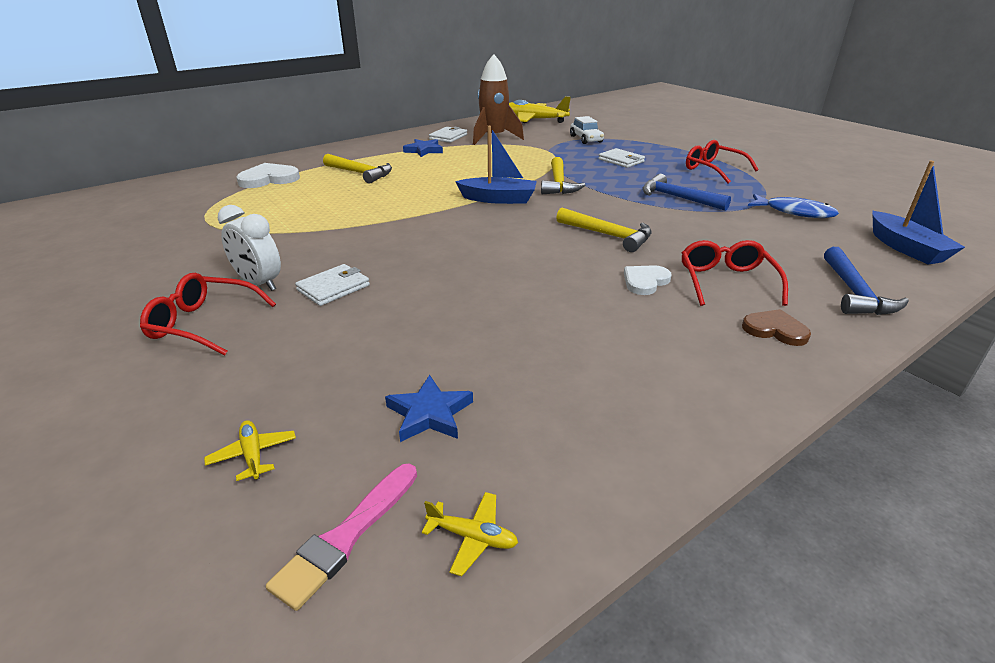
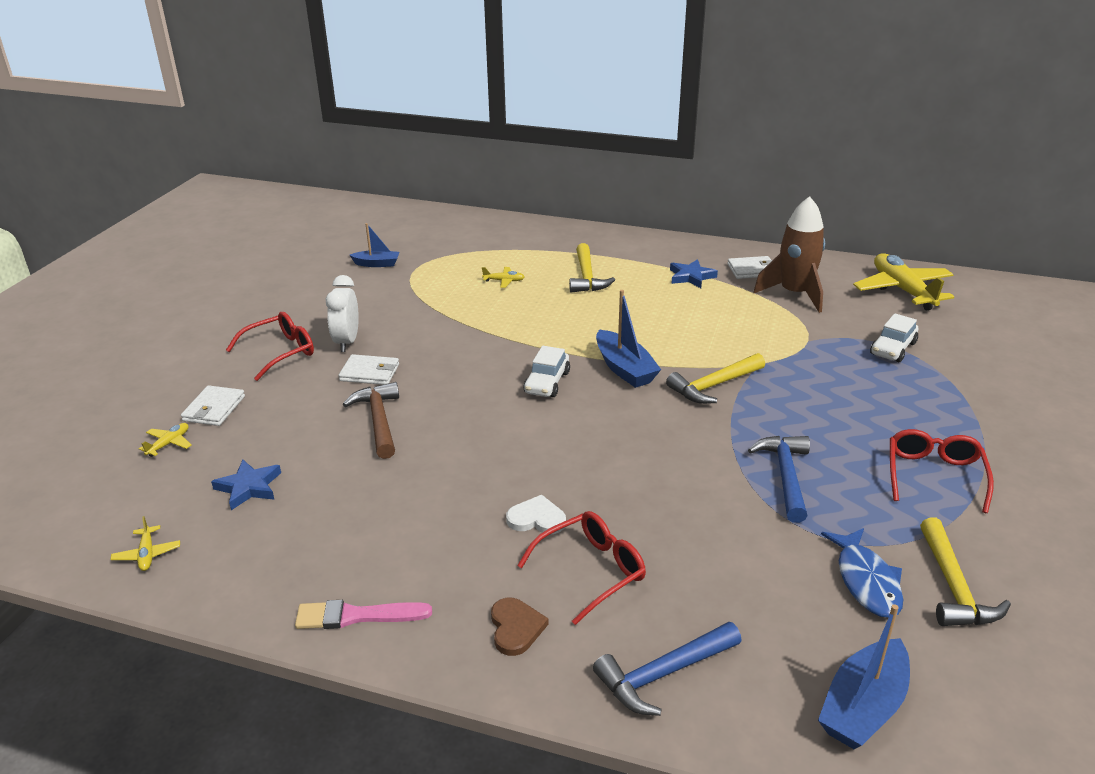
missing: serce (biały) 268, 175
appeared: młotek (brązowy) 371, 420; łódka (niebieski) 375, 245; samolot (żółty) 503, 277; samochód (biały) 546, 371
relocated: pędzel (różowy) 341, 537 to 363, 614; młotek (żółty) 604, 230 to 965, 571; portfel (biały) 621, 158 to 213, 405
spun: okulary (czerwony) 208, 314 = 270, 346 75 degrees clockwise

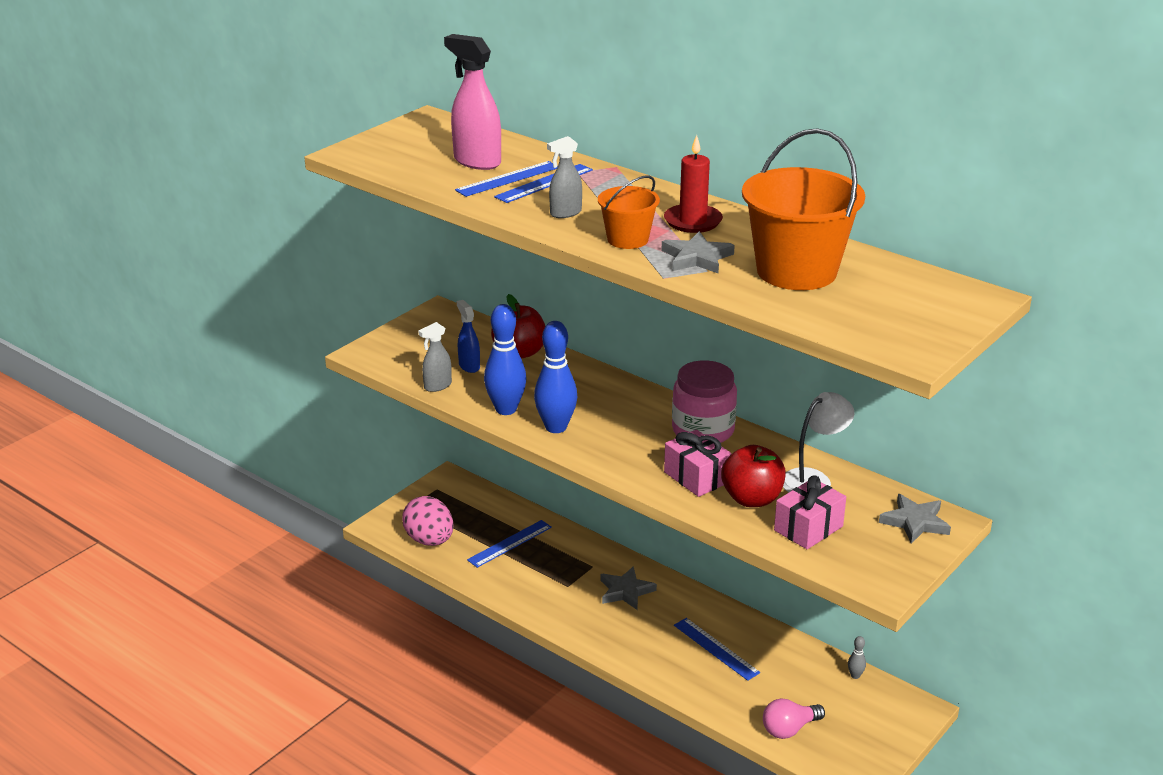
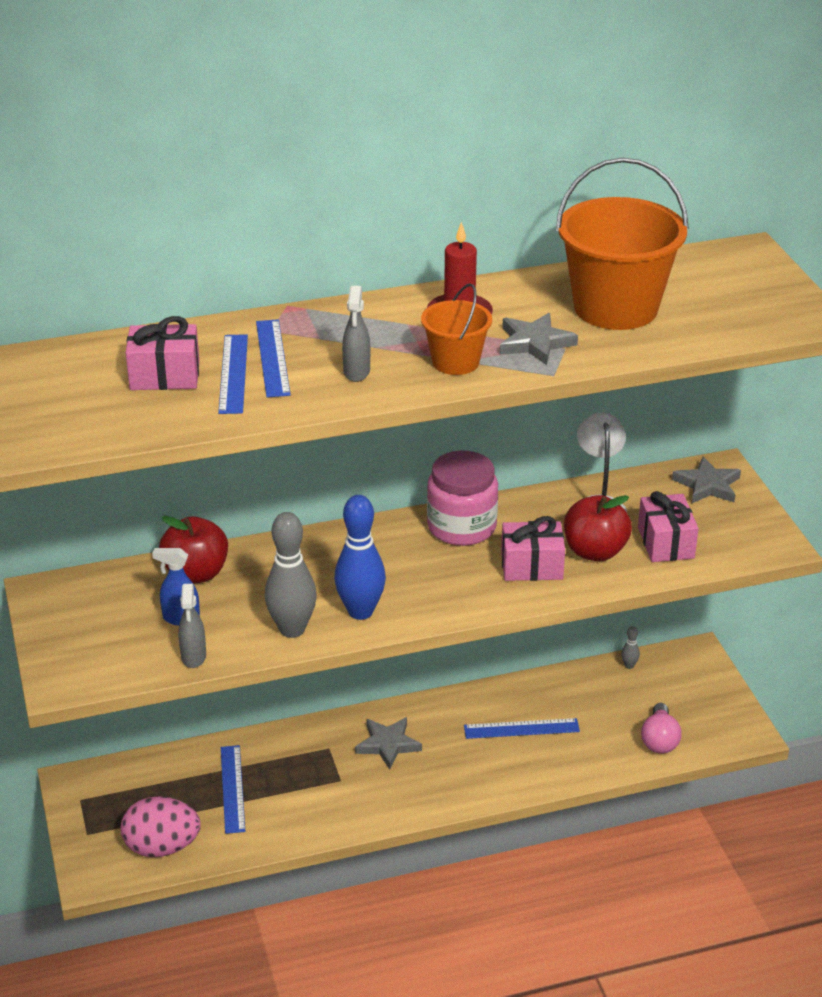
exchanged: spryskiwacz (różowy) 472, 102 to prezent (różowy) 162, 353
colour: kręgiel (niebieski) 505, 359 to kręgiel (szary) 291, 575

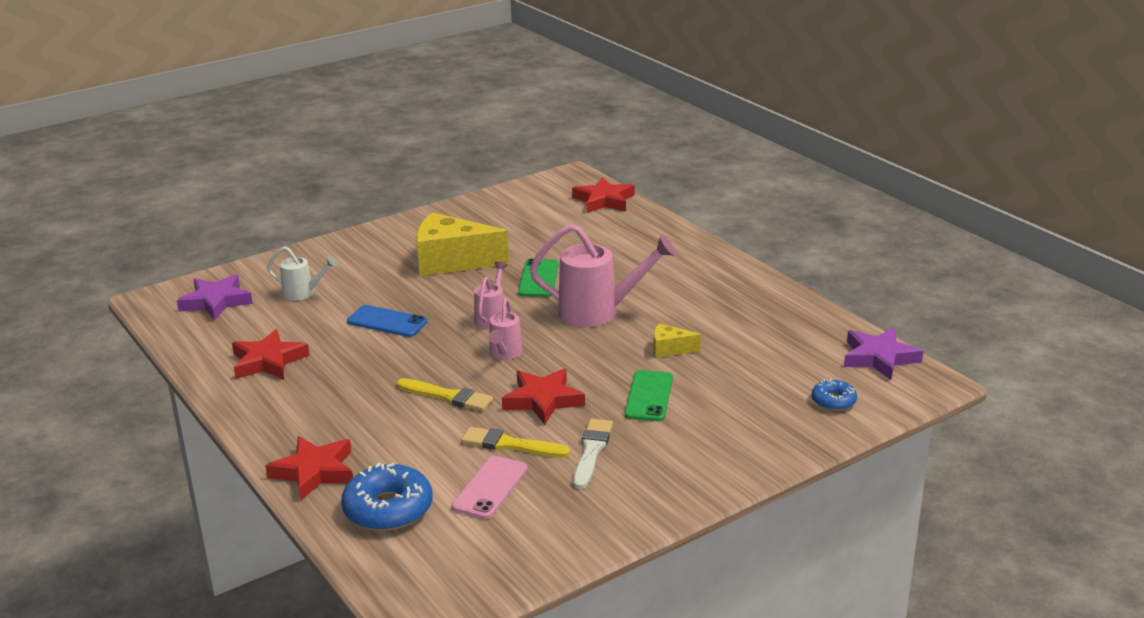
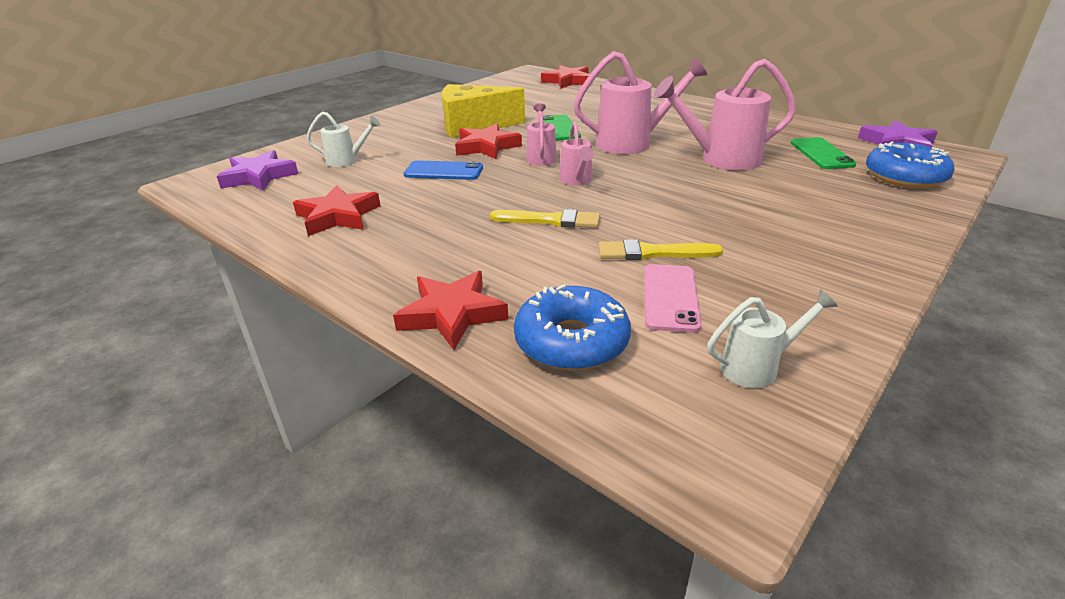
missing: pędzel (biały) 593, 454
appeared: konewka (biały) 772, 338
relocated: gwiazda (czerwony) 543, 396 to 488, 141; telefon (zielony) 649, 395 to 823, 153
exchanged: ser (żółty) 677, 340 to konewka (różowy) 725, 115
size: donut (niebieski) 834, 395 = 910, 164 x1.81

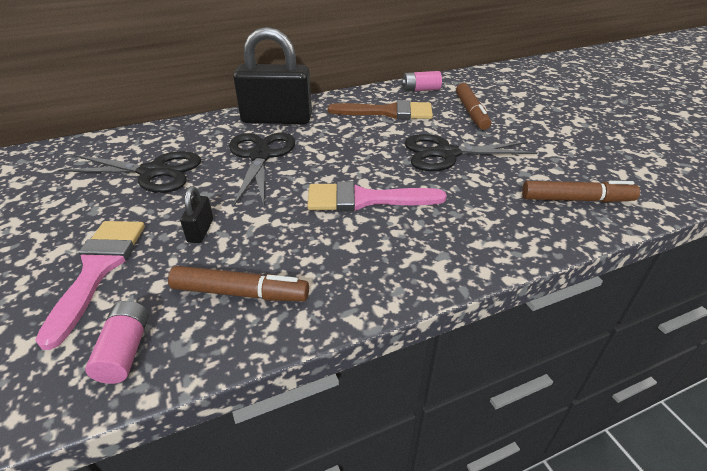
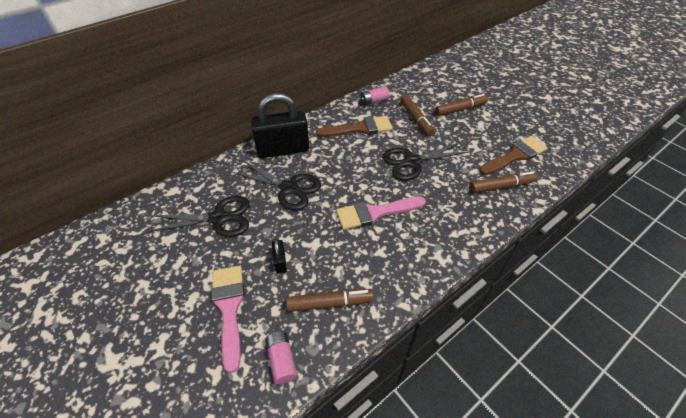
appeared: flamaster (brązowy) 461, 105; pędzel (brązowy) 513, 155
spun: nożyczki (czarny) 262, 169 = 276, 186 135 degrees clockwise

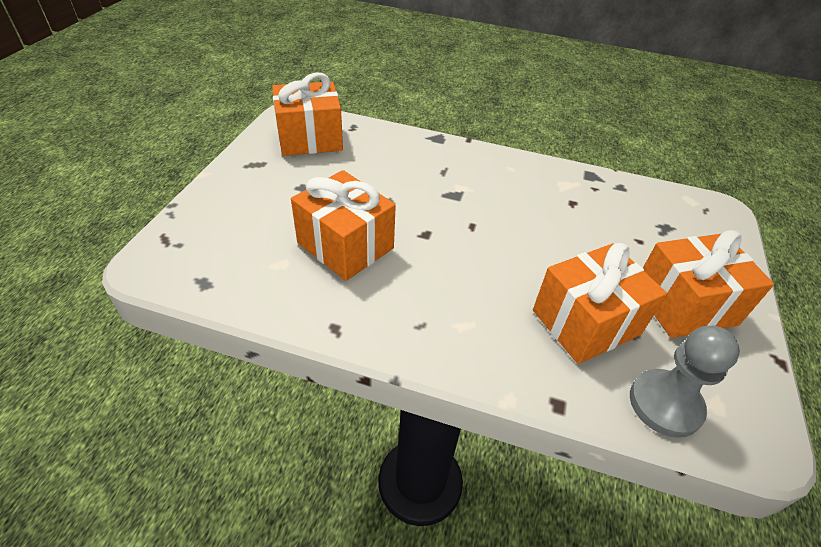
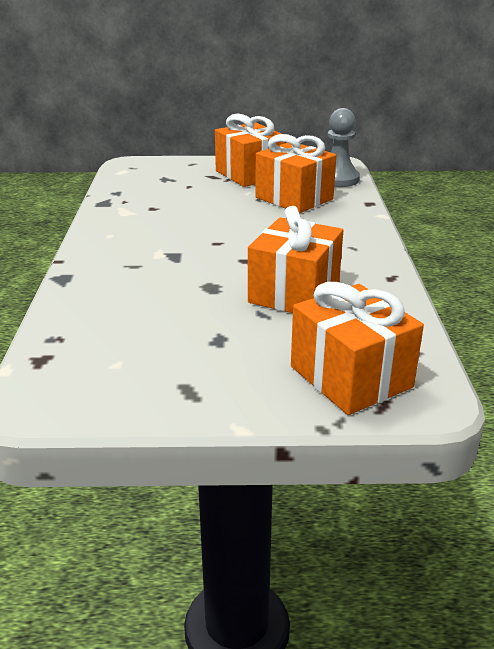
relocated: prezent (pomarańczowy) 307, 114 to 357, 348

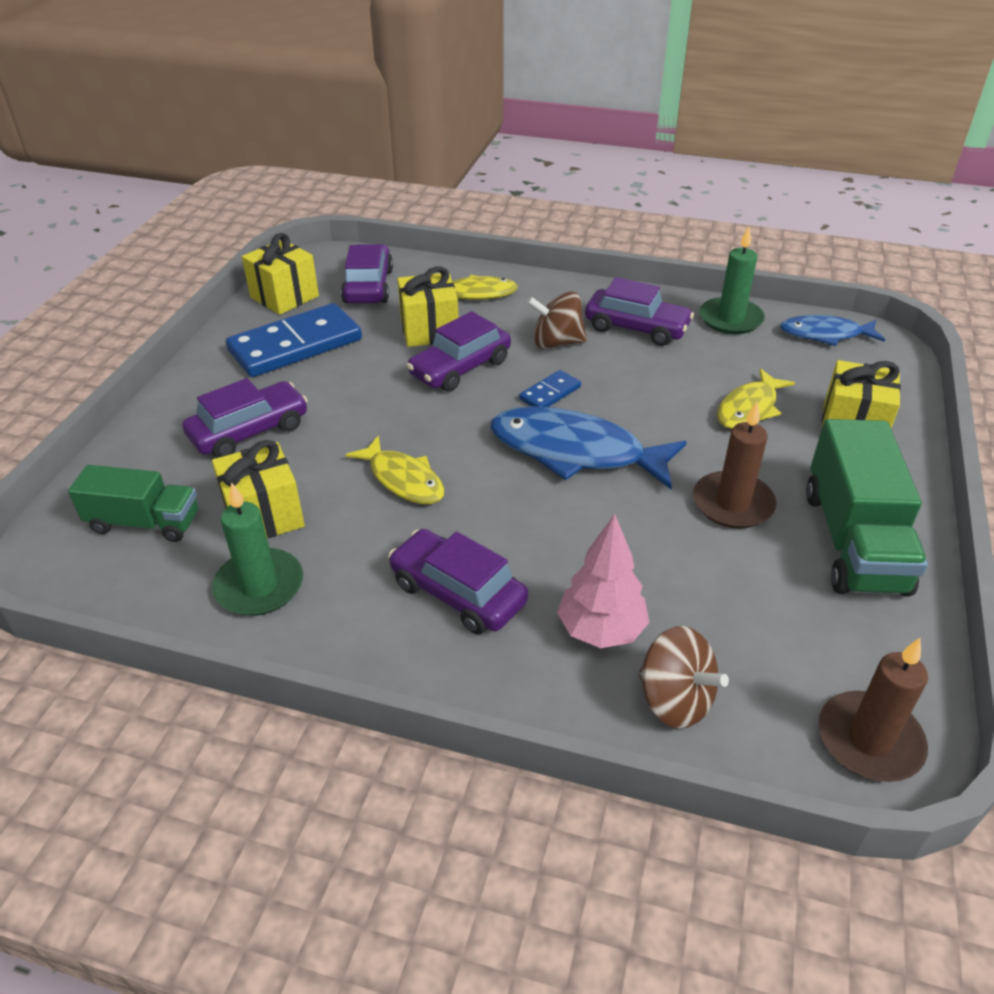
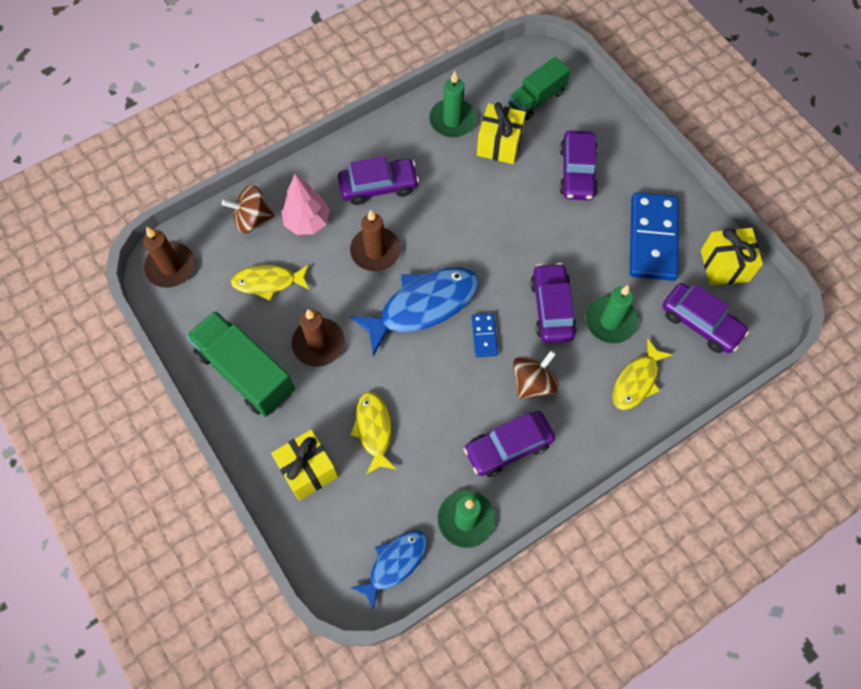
appeared: świeca (brązowy) 375, 240
relocated: ryba (żółty) 394, 470 to 270, 282
exchanged: prezent (żółty) 428, 306 to świeca (zielony) 611, 314

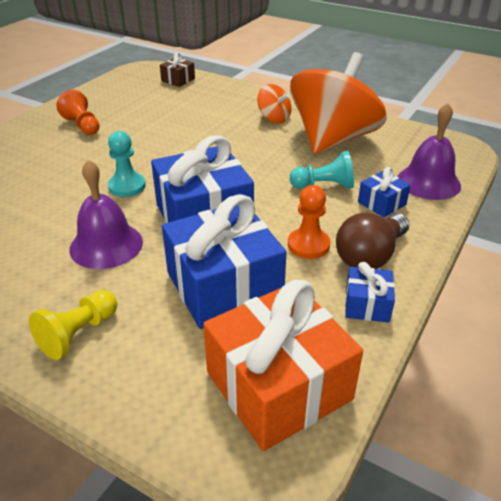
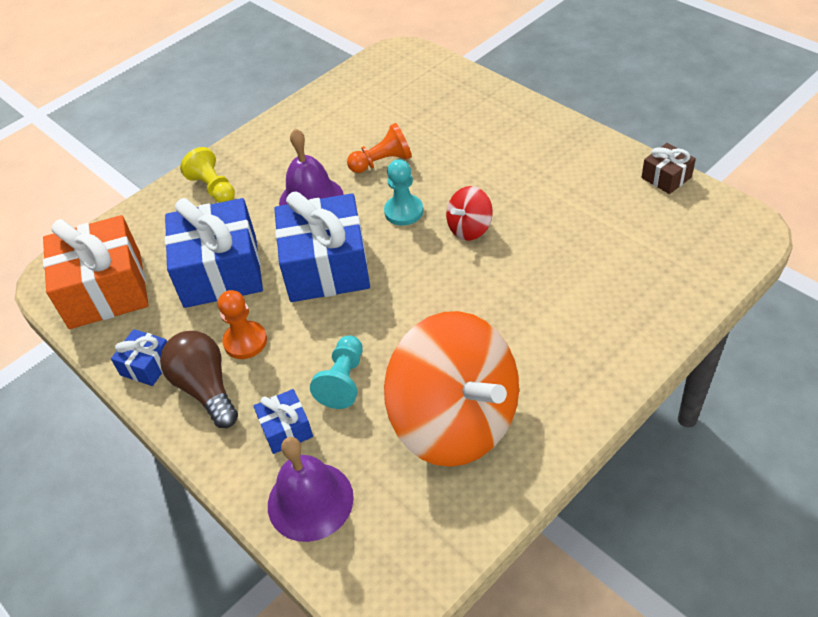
missing: bączek (pomarańczowy) 274, 103
appeared: bączek (czerwony) 469, 213
relocated: pionek (pomarańczowy) 78, 112 to 379, 148; prezent (brązowy) 177, 70 to 668, 168

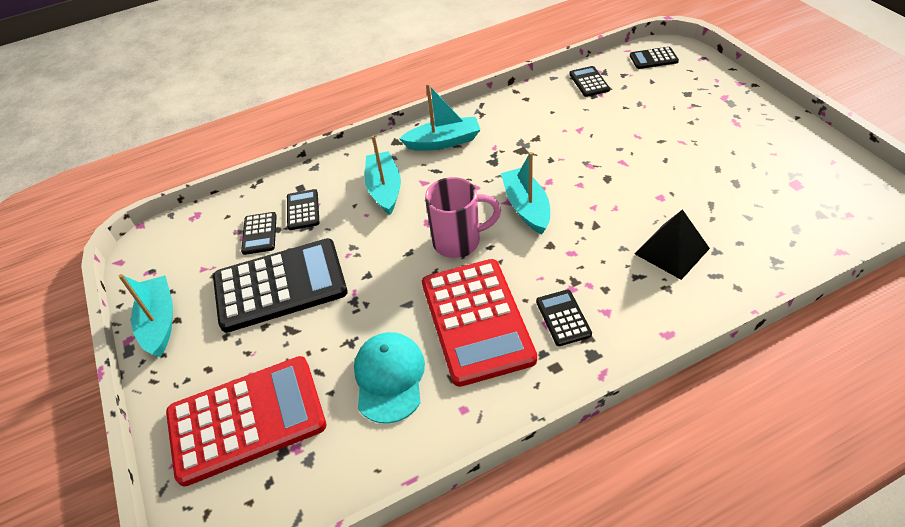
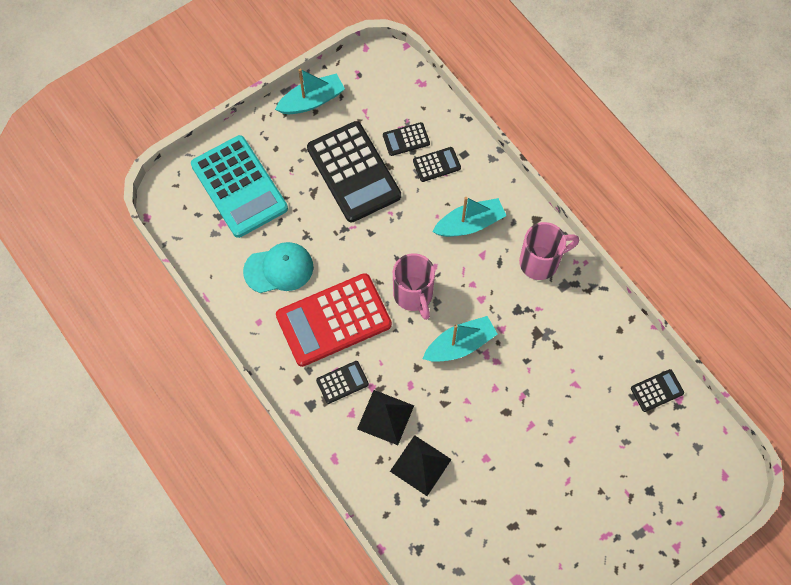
missing: kalkulator (czarny) 654, 58
appeared: piramida (czarny) 385, 417
exchanged: łódka (turkusowy) 440, 117 to kubek (różowy) 549, 251
colour: kalkulator (czerwony) 246, 421 to kalkulator (turkusowy) 239, 186

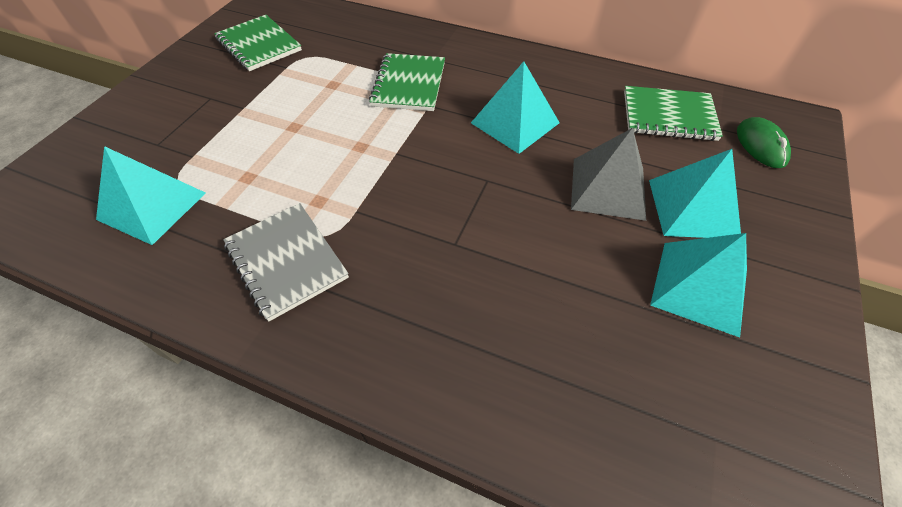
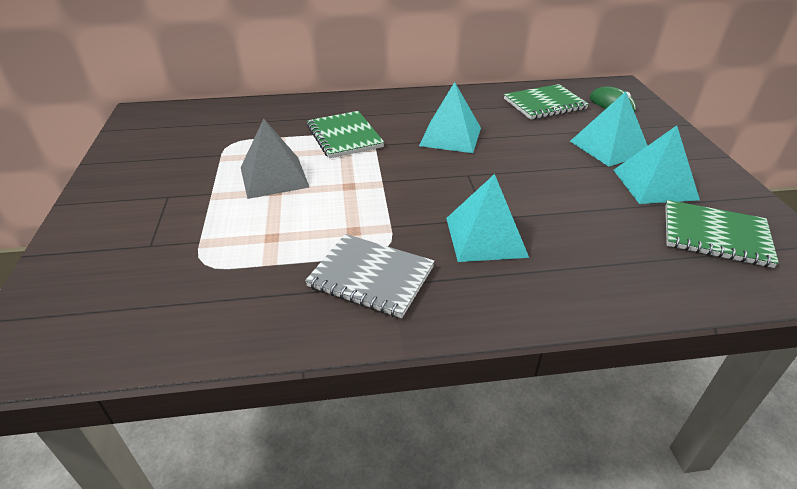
relocated: piramida (turkusowy) 151, 195 to 487, 218; zeszyt (zielony) 258, 43 to 722, 234; piramida (szary) 608, 174 to 275, 159

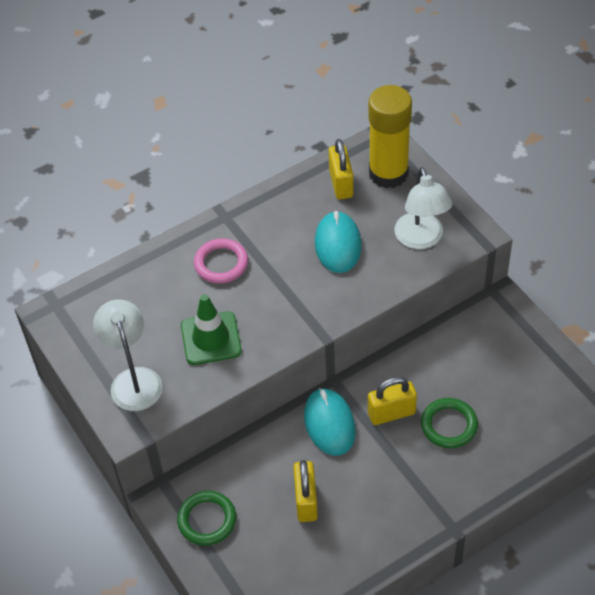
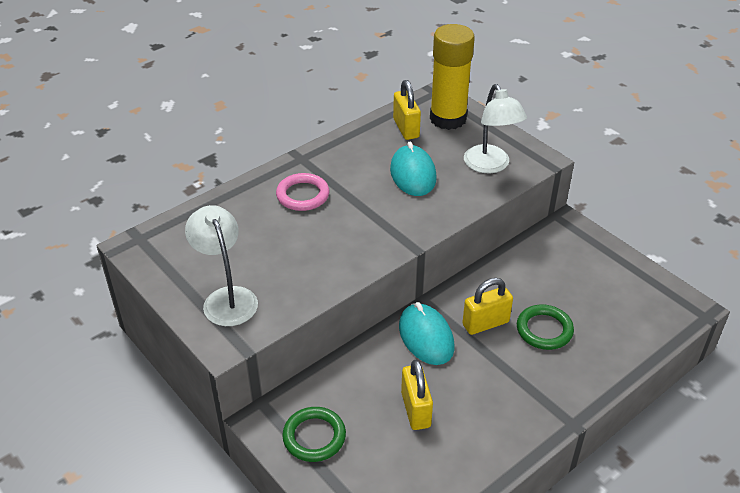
missing: pachołek (zielony) 211, 329

